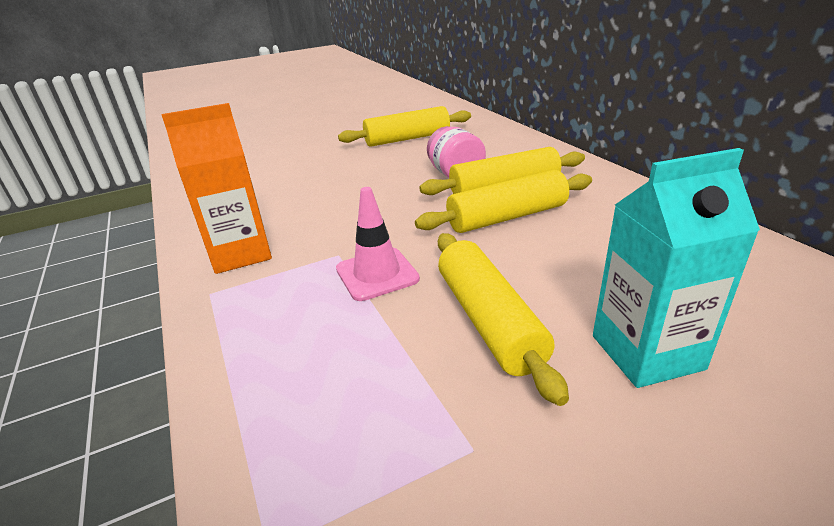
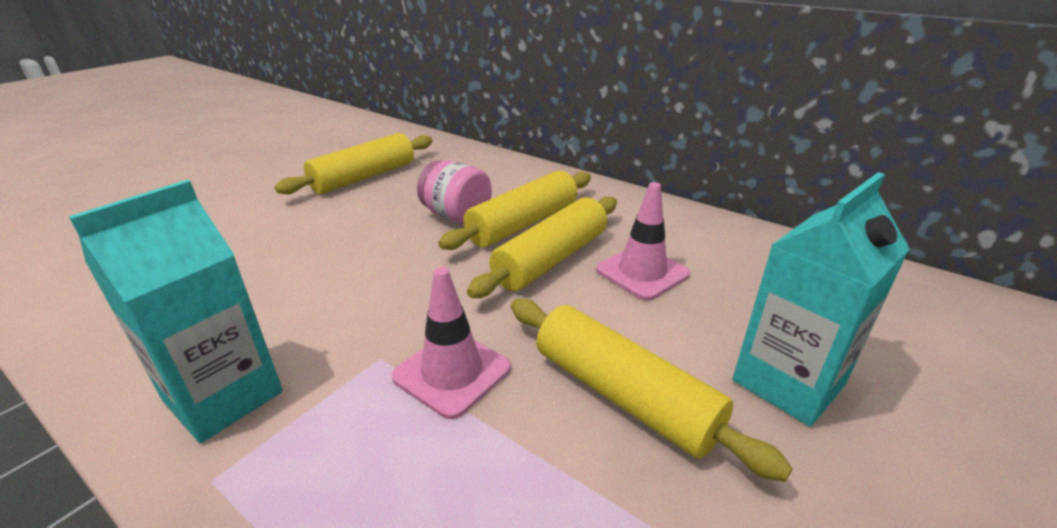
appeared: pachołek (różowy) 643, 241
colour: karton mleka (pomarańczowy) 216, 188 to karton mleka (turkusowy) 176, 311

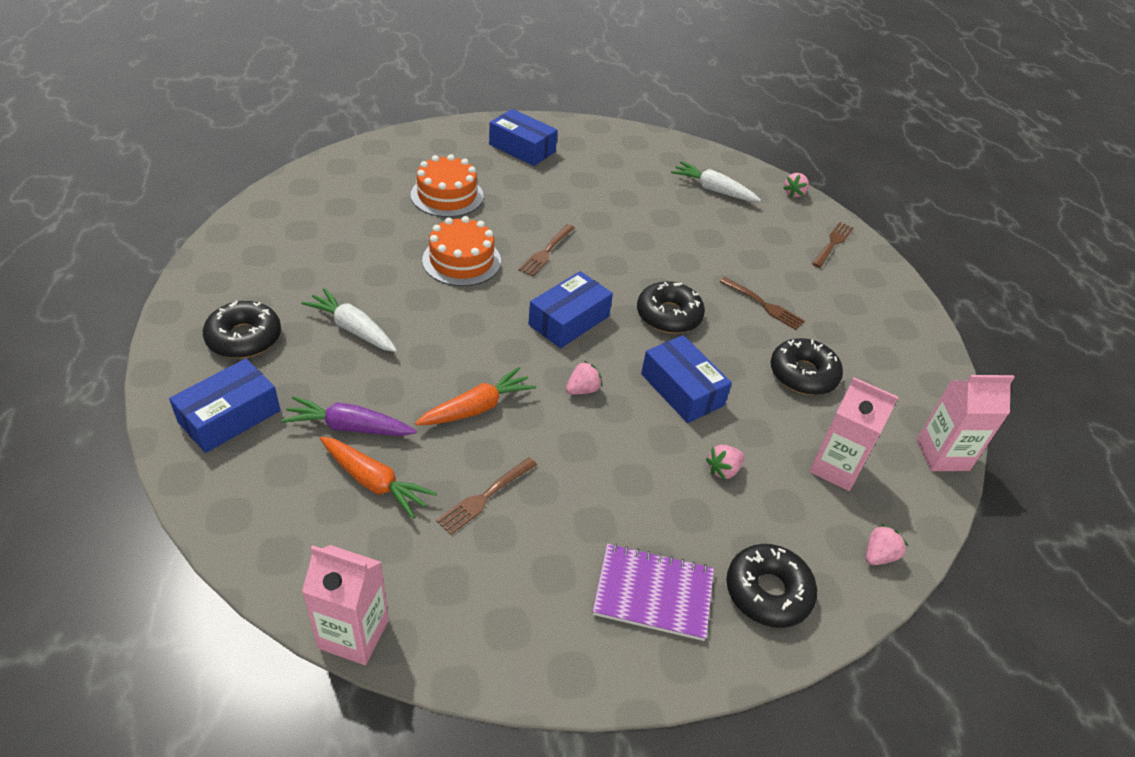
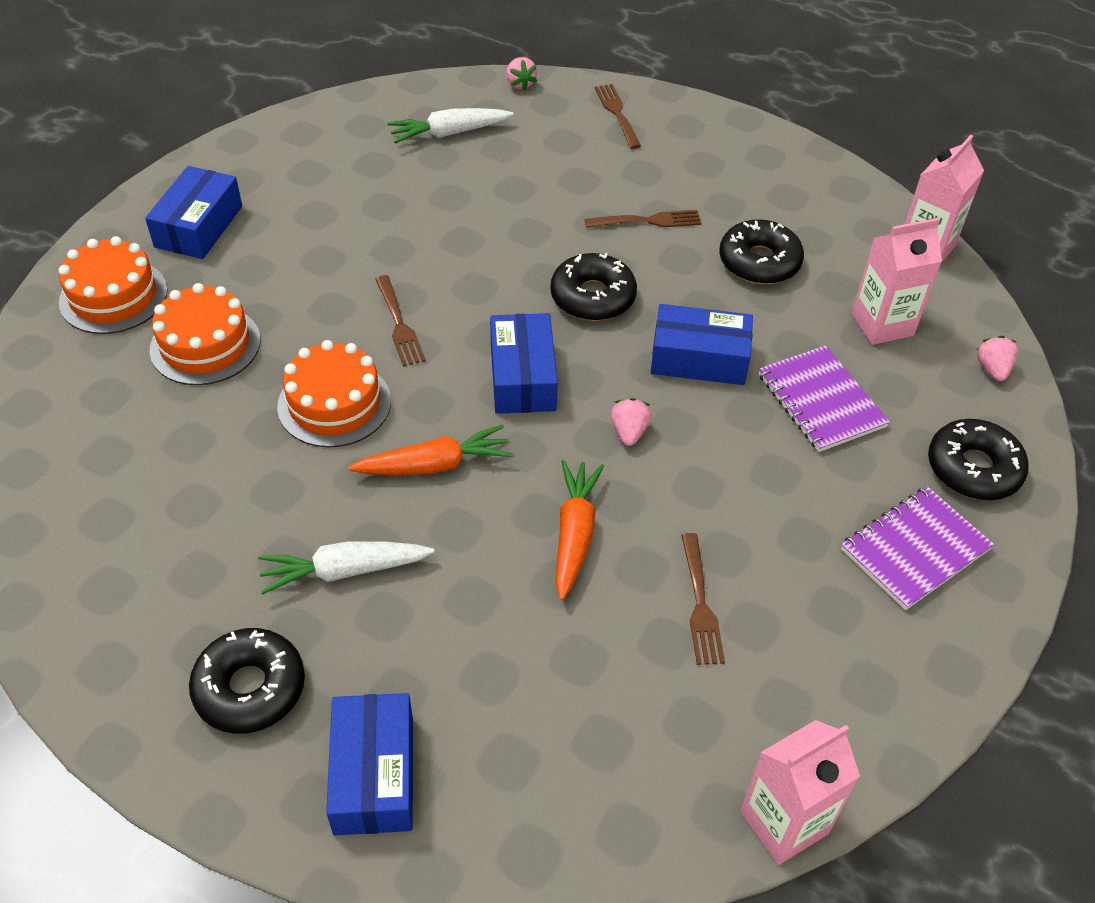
missing: marchewka (fioletowy) 349, 416
appeared: tort (pomarańczowy) 113, 285
relocated: marchewka (pomarańczowy) 378, 478 to 430, 449
exchanged: truskawka (różowy) 725, 462 to zeszyt (fioletowy) 824, 399
spun: pudełko (niebieski) 523, 137 = 193, 212 60 degrees counterclockwise

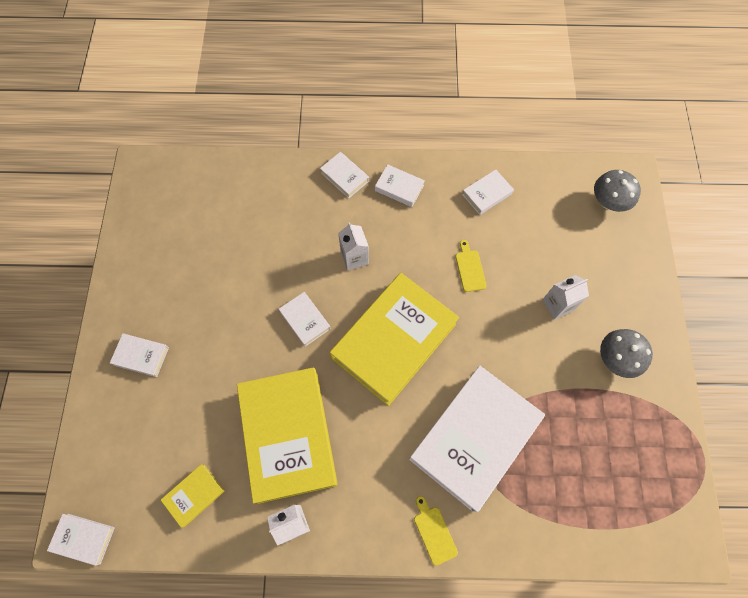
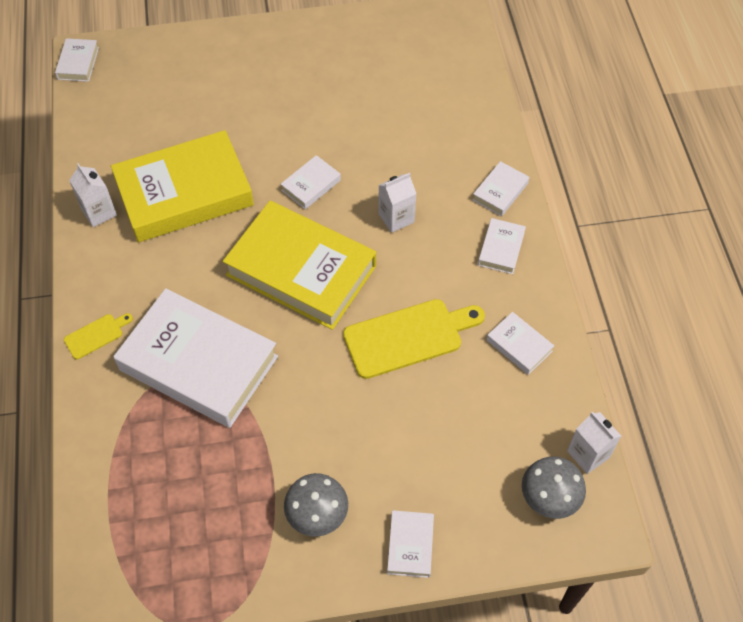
missing: książka (żółty) 193, 495
relocated: książka (biały) 139, 355 to 410, 544; karton mleka (biały) 565, 297 to 594, 443
size: deska do krojenia (żółty) 471, 266 = 414, 339 x2.04

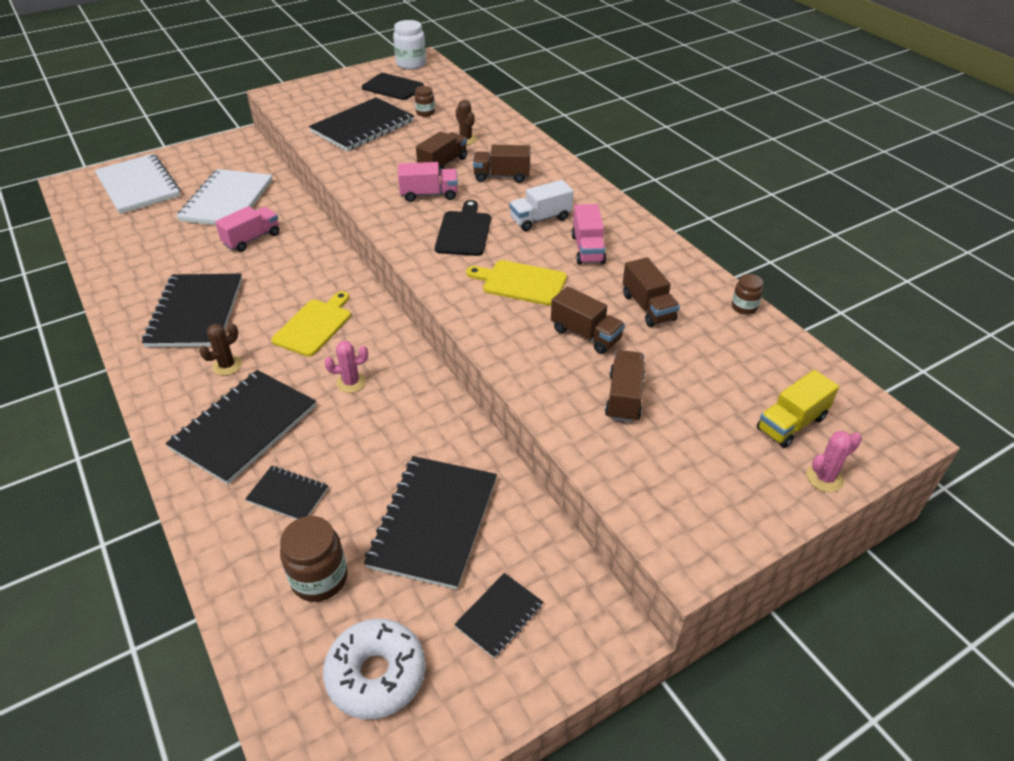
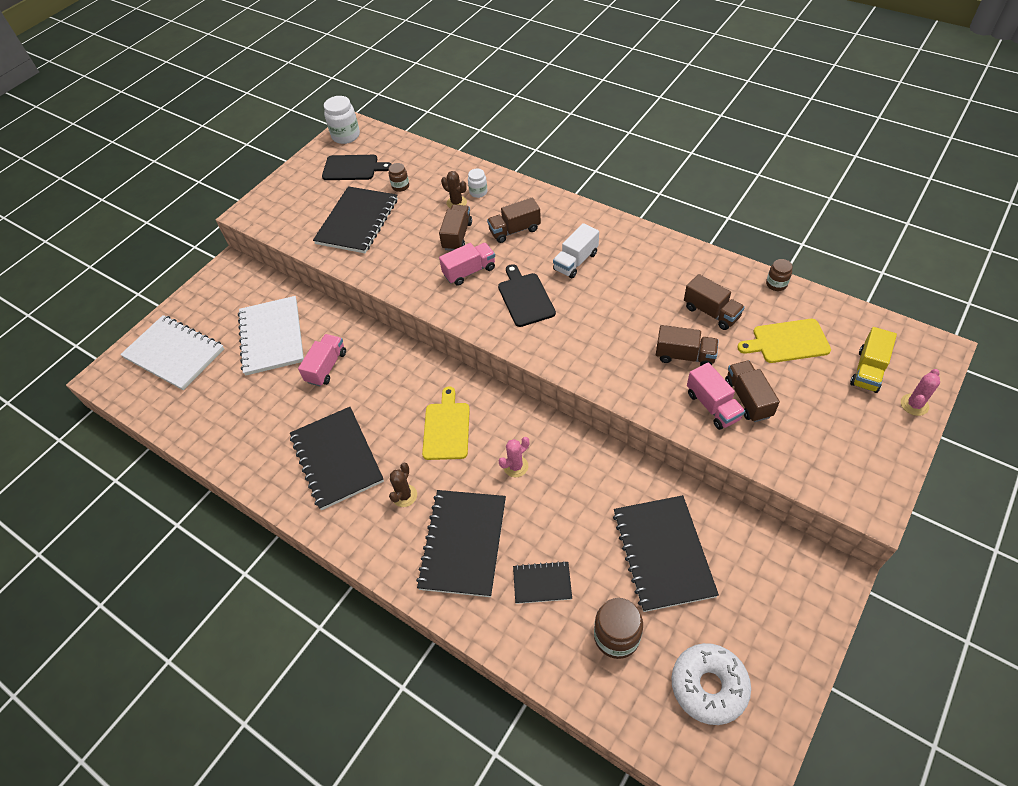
missing: zeszyt (czarny) 498, 615
appeared: słoik (biały) 478, 183
relocated: deska do krojenia (żółty) 516, 283 to 784, 341; ciężarówka (różowy) 588, 234 to 716, 396

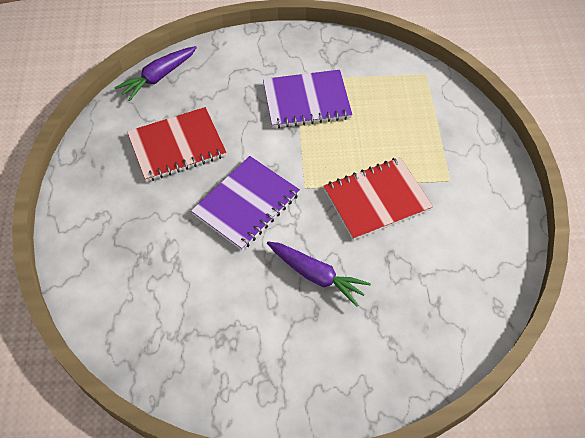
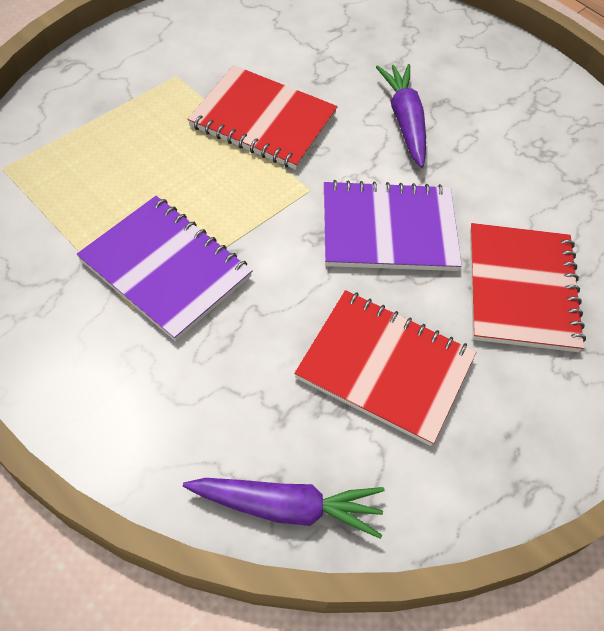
appeared: zeszyt (czerwony) 528, 287

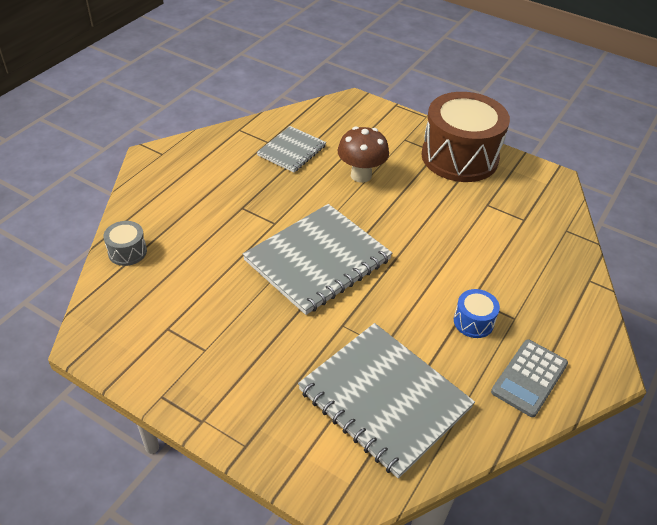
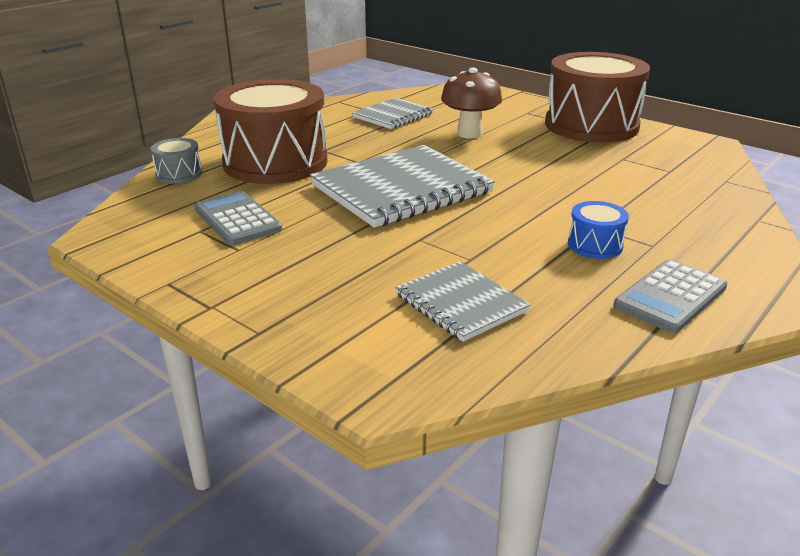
appeared: kalkulator (szary) 238, 218; bęben (brązowy) 271, 131
size: zeszyt (szary) 386, 401 = 463, 301 x0.56

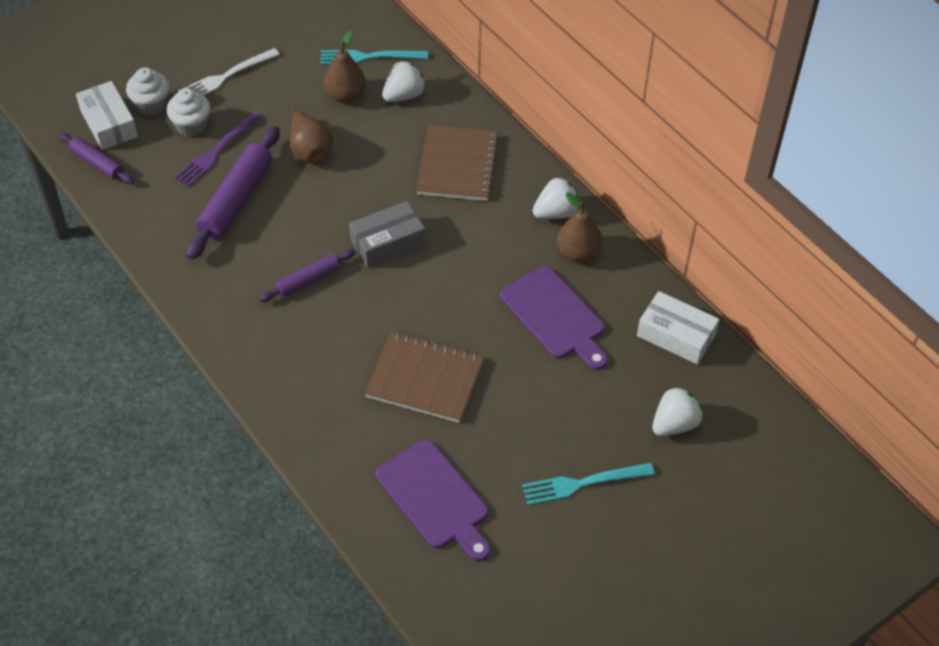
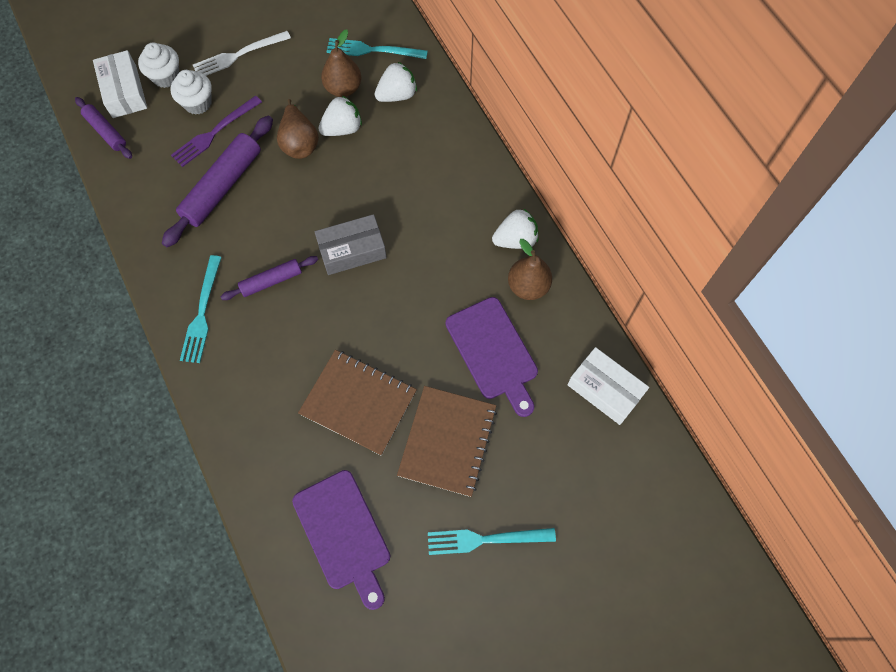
appeared: widelec (turkusowy) 201, 309
relocated: zeszyt (brązowy) 457, 163 to 447, 441; truskawka (biały) 677, 411 to 340, 116

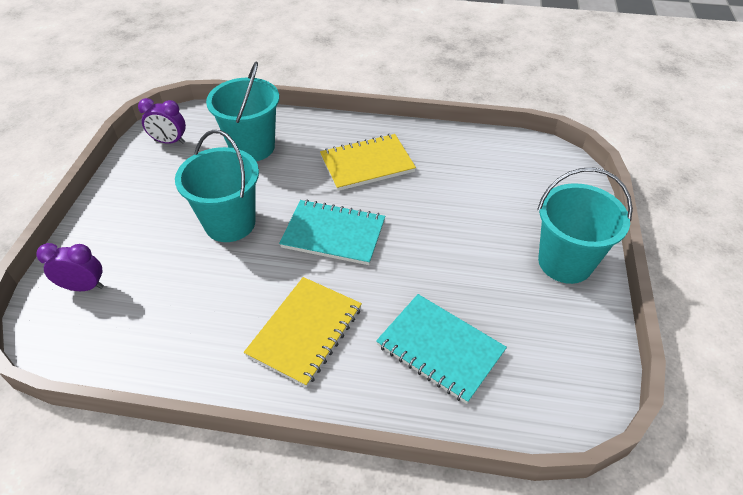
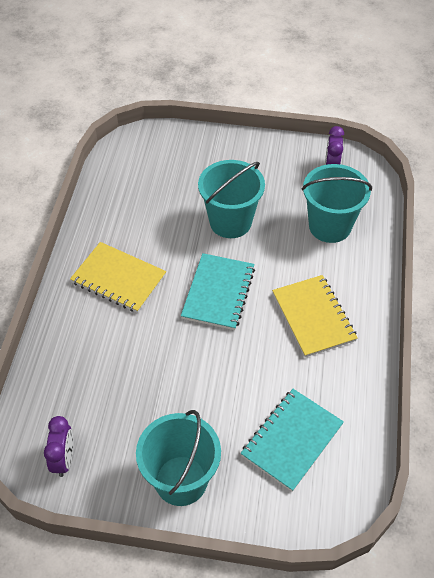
relocated: budzik (fioletowy) 70, 267 to 58, 446; zeszyt (turkusowy) 441, 349 to 292, 440

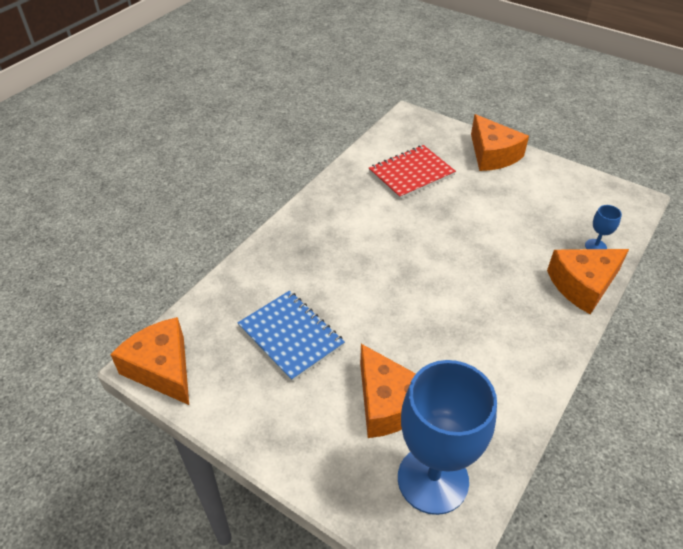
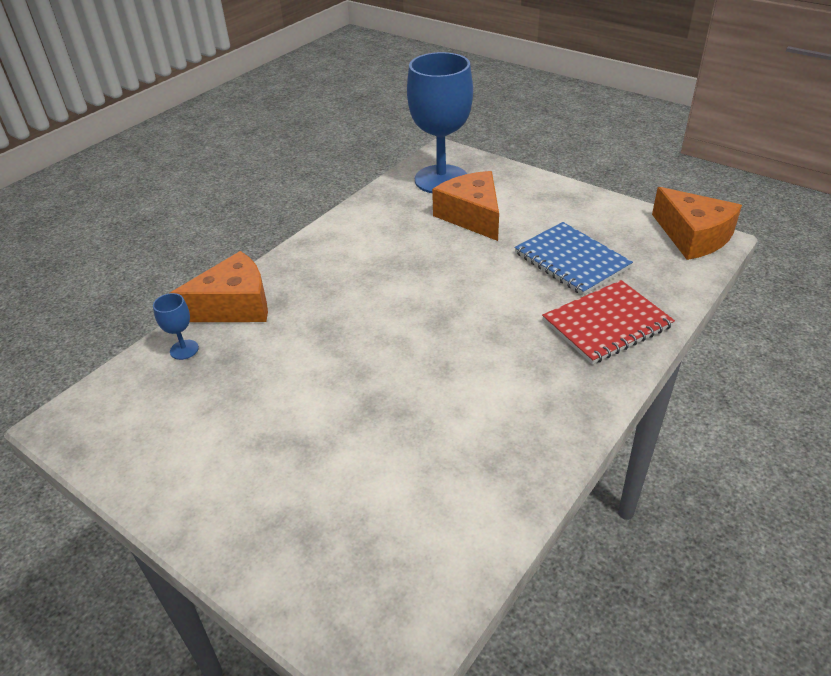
missing: ser (pomarańczowy) 500, 142
relocated: zeszyt (czerwony) 412, 172 to 608, 322

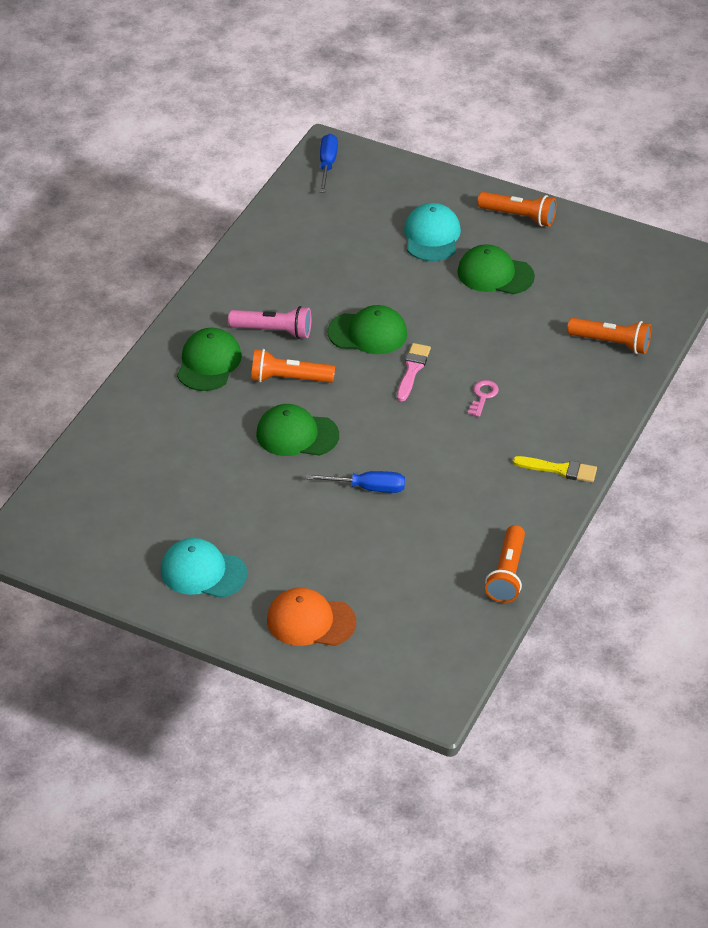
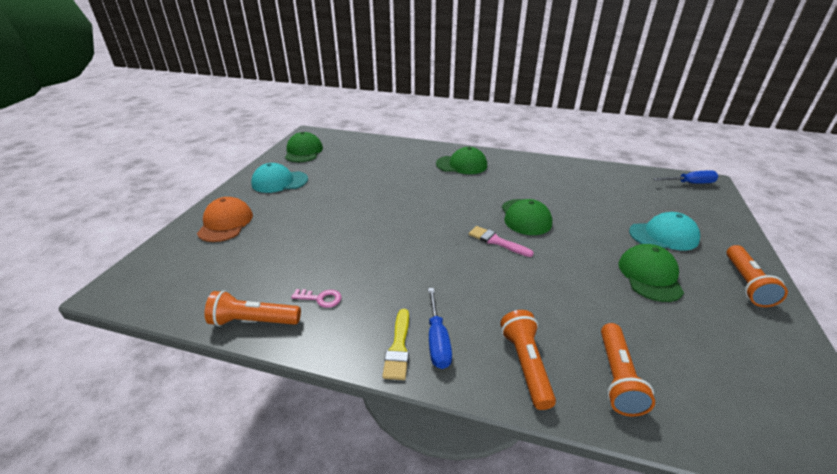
missing: latarka (różowy) 269, 322
relocated: latarka (pomarańczowy) 293, 366 to 528, 360; czapka (zielony) 297, 430 to 304, 147; śrubokręt (niebieski) 355, 482 to 440, 328; klucz (różowy) 483, 398 to 316, 298
spun: czapka (turkusowy) 204, 568 = 279, 178 105 degrees counterclockwise; pędzel (różowy) 414, 372 = 501, 241 150 degrees counterclockwise

